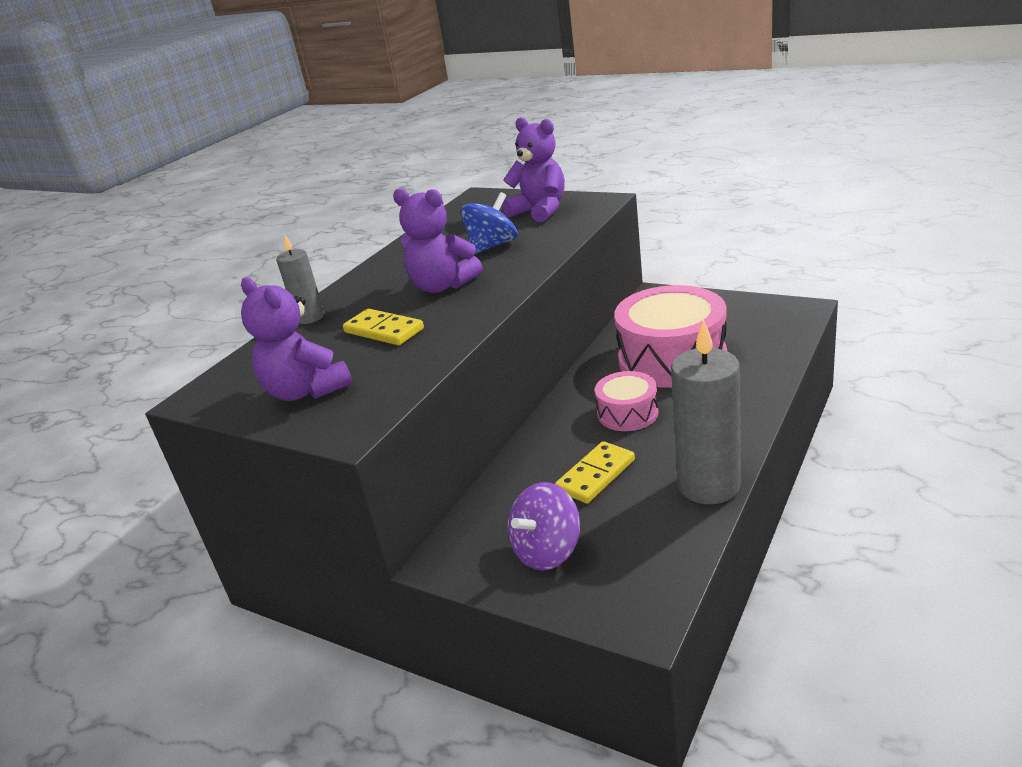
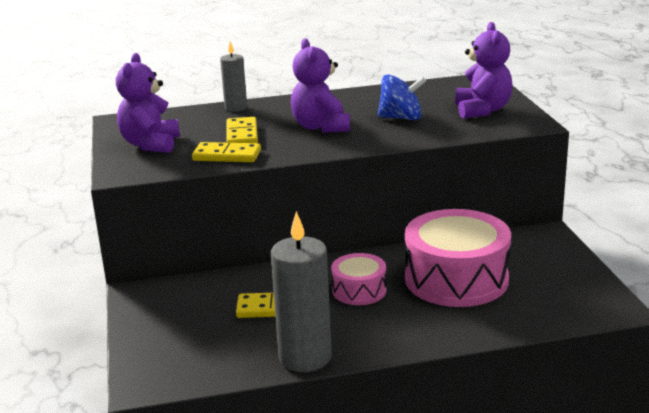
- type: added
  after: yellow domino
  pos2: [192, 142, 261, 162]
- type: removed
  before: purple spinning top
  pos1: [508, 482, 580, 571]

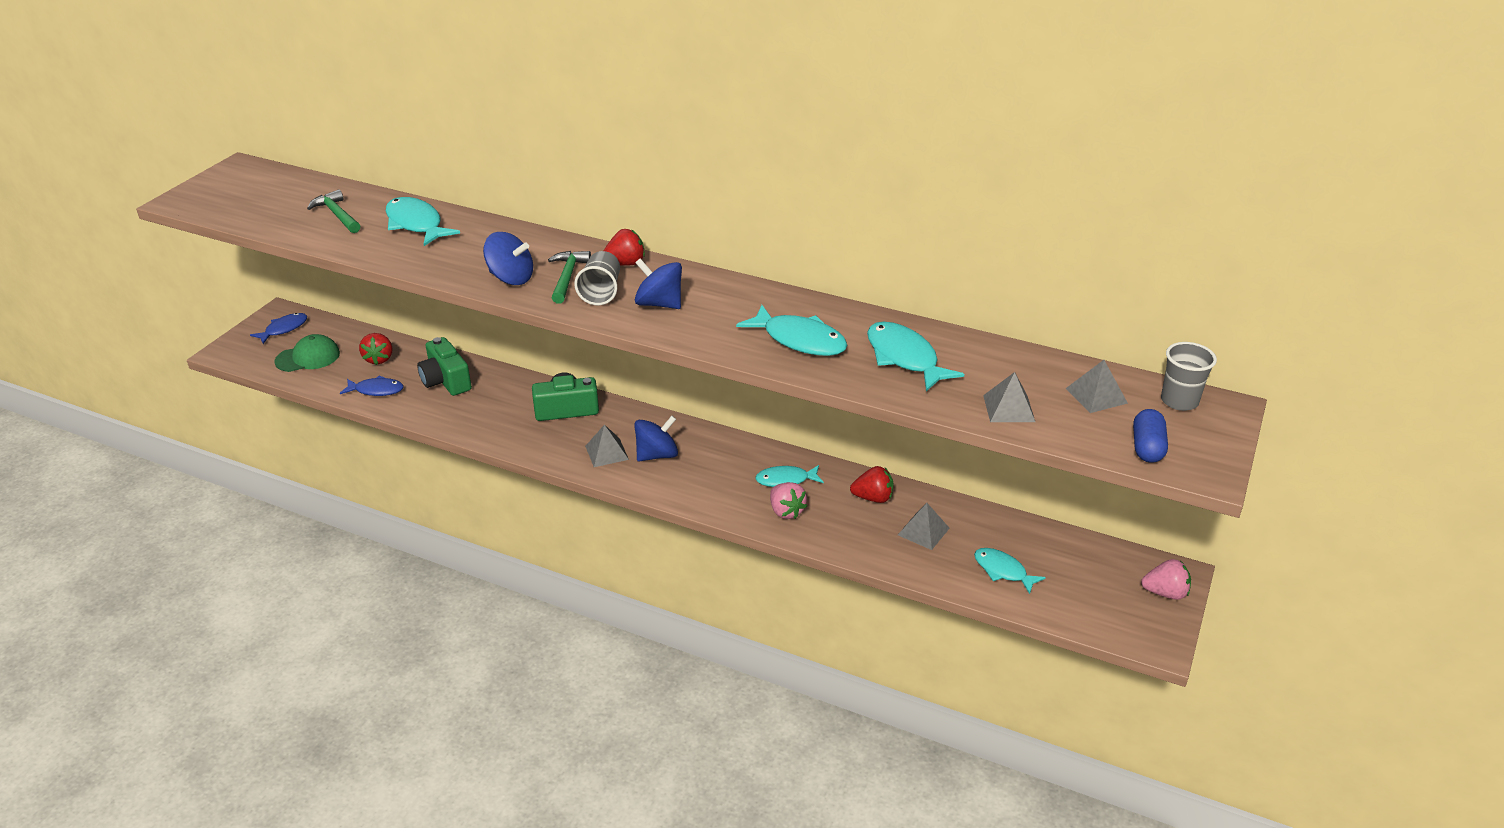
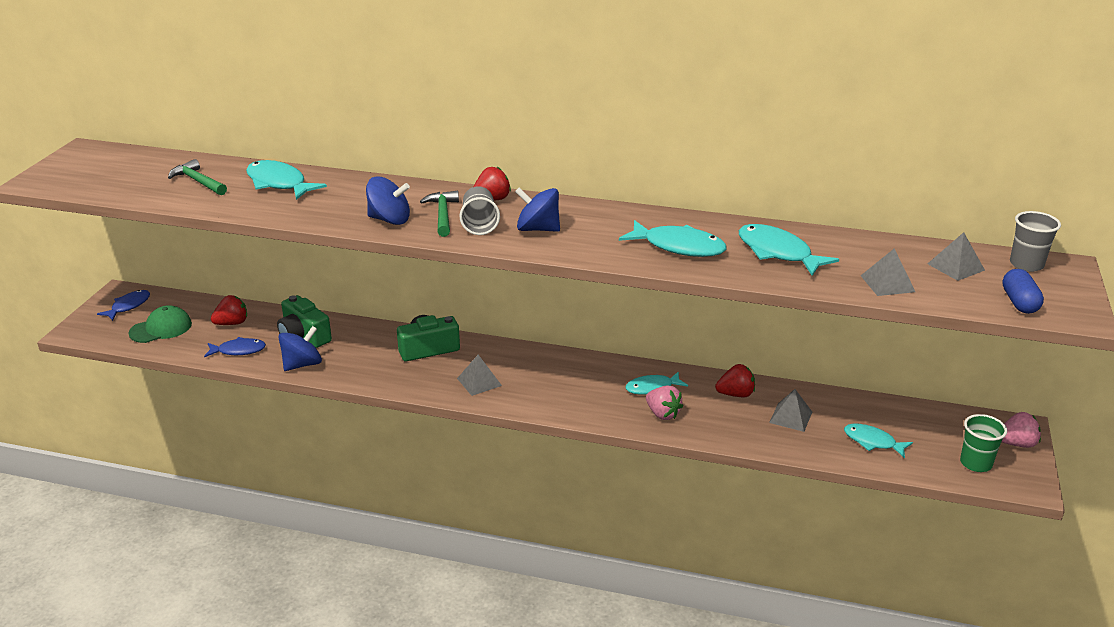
- type: turned
  before: red strawberry
  pos1: [359, 333, 392, 365]
  pos2: [211, 295, 247, 325]
  turn: -105
- type: moved
  before: blue spinning top
  pos1: [634, 416, 678, 461]
  pos2: [278, 326, 322, 371]
- type: added
  after: green cup
  pos2: [960, 414, 1007, 472]

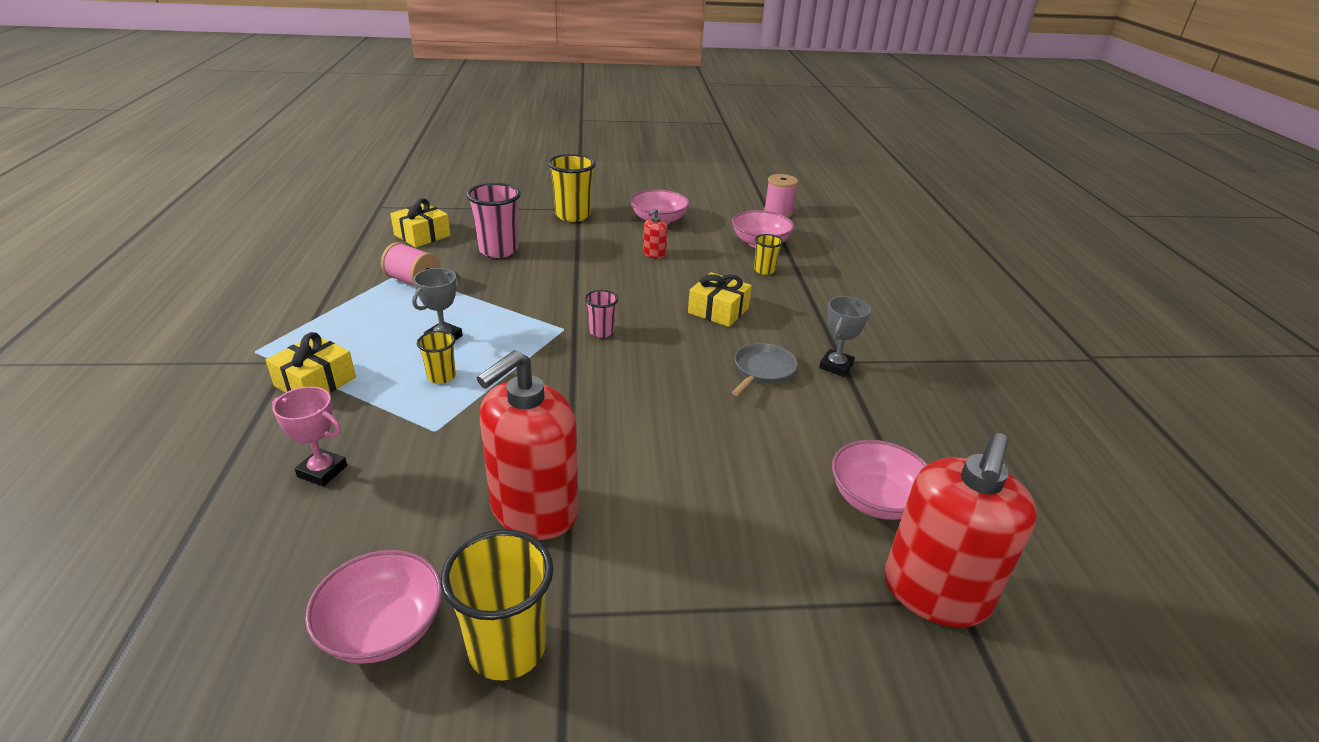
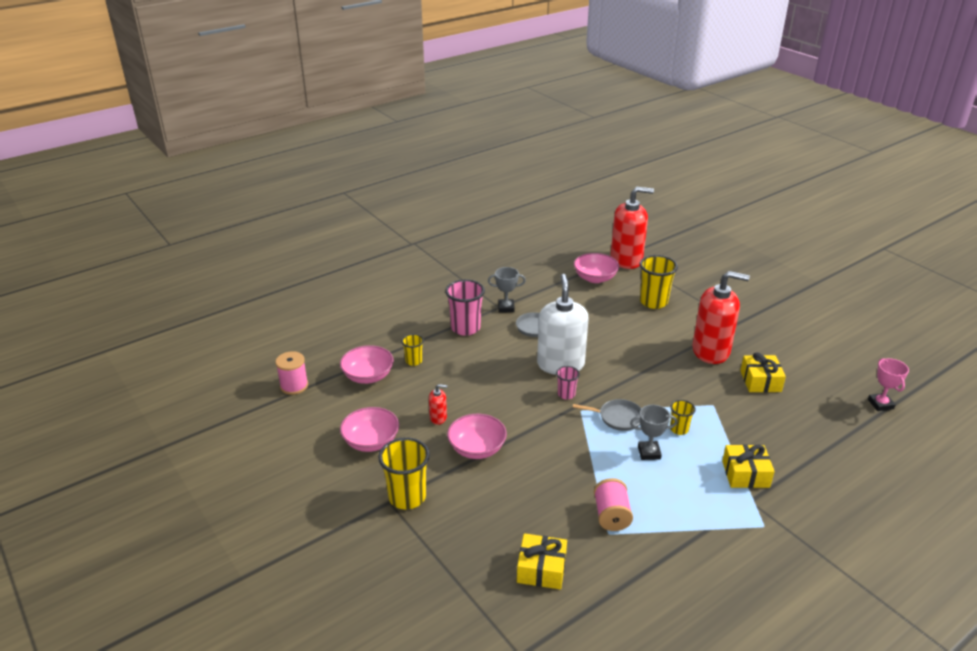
- type: moved
  before: pink cup
  pos1: [466, 183, 521, 258]
  pos2: [445, 279, 485, 336]
- type: moved
  before: pink bowl
  pos1: [305, 550, 443, 664]
  pos2: [447, 414, 507, 459]
- type: added
  after: white soap dispenser
  pos2: [537, 274, 589, 375]
- type: added
  after: grey pan
  pos2: [573, 399, 642, 431]
- type: moved
  before: yellow cup
  pos1: [441, 529, 554, 680]
  pos2: [640, 255, 678, 309]
- type: moved
  before: yellow gift
  pos1: [688, 272, 752, 327]
  pos2: [740, 352, 786, 392]
- type: moved
  before: pink trophy
  pos1: [272, 386, 347, 487]
  pos2: [868, 358, 909, 411]

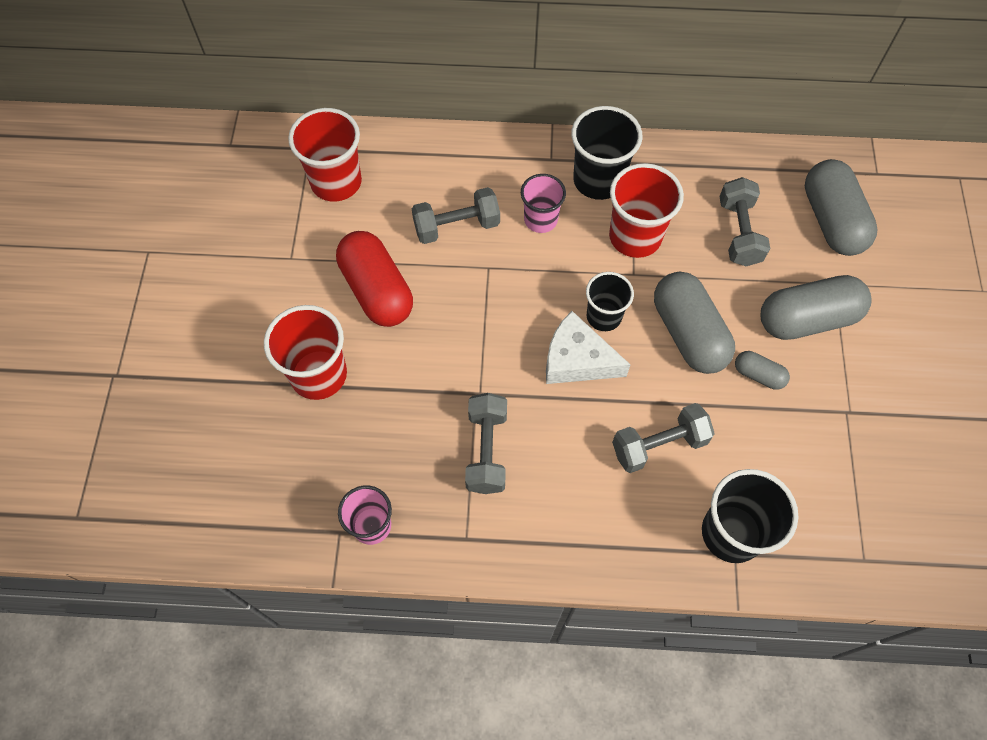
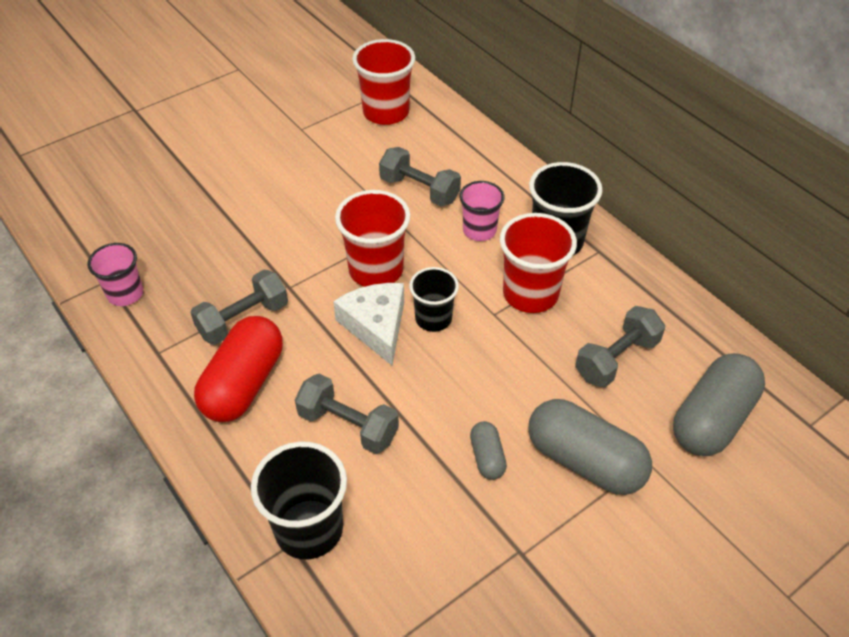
- type: moved
  before: red capsule
  pos1: [336, 231, 413, 327]
  pos2: [194, 316, 283, 422]
- type: moved
  before: red cup
  pos1: [264, 305, 347, 400]
  pos2: [335, 190, 410, 287]
- type: removed
  before: grey capsule
  pos1: [654, 272, 735, 374]

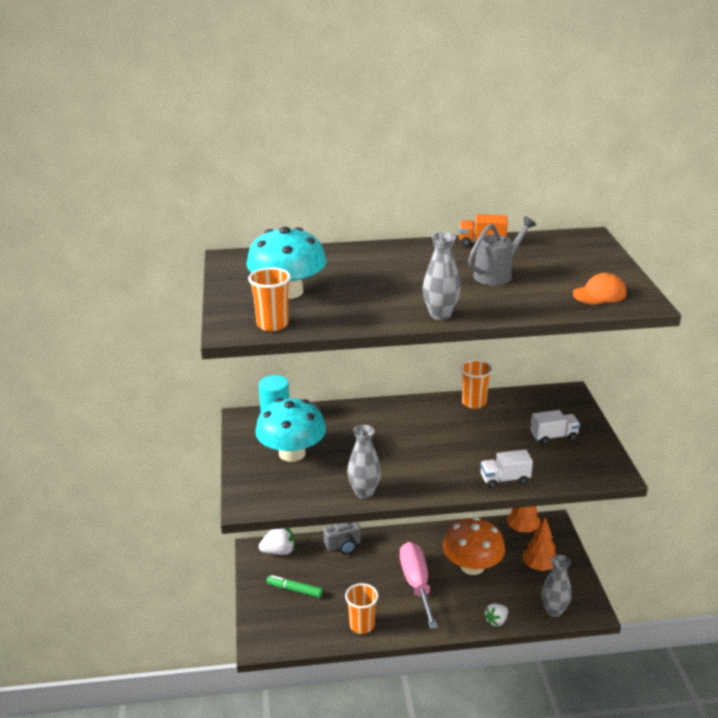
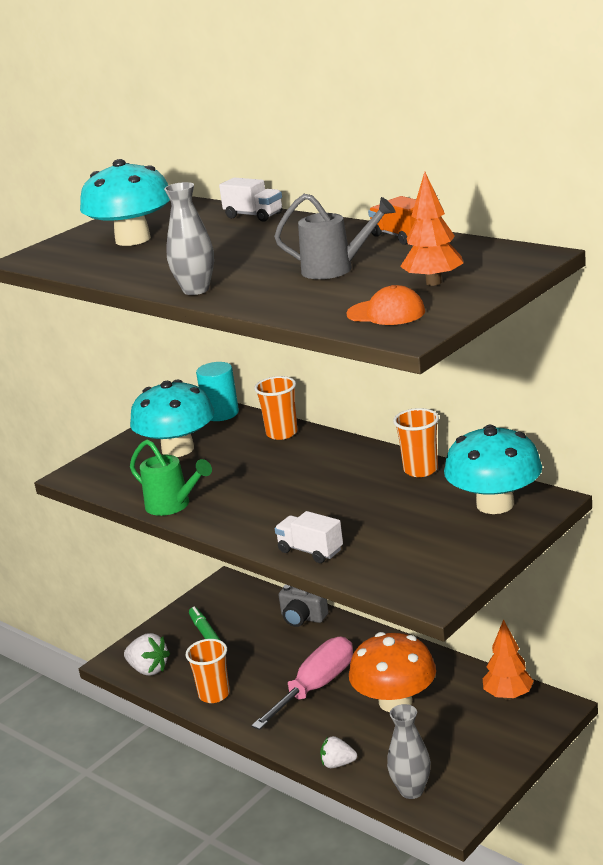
- type: moved
  before: white strawberry
  pos1: [259, 528, 295, 555]
  pos2: [124, 633, 170, 676]
- type: replaced
  before: grey vase
  after: green watering can
  pos1: [347, 425, 381, 499]
  pos2: [130, 439, 212, 516]
- type: moved
  before: white truck
  pos1: [531, 410, 580, 445]
  pos2: [219, 177, 283, 222]
- type: moved
  before: orange cup
  pos1: [248, 267, 291, 331]
  pos2: [254, 376, 297, 440]
- type: moved
  before: orange tree
  pos1: [523, 517, 556, 571]
  pos2: [400, 172, 463, 286]
- type: added
  after: turquoise mushroom
  pos2: [444, 425, 542, 514]

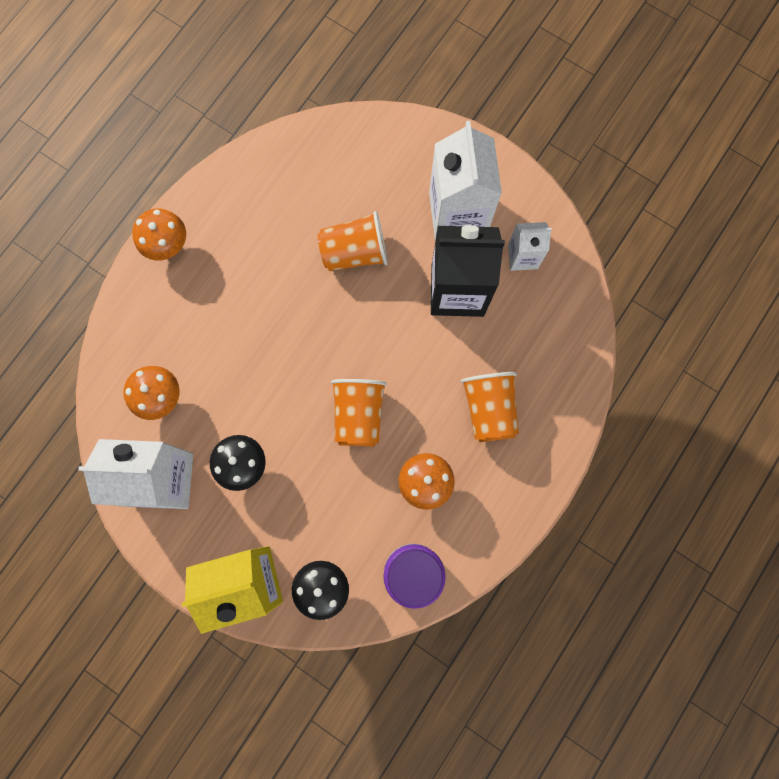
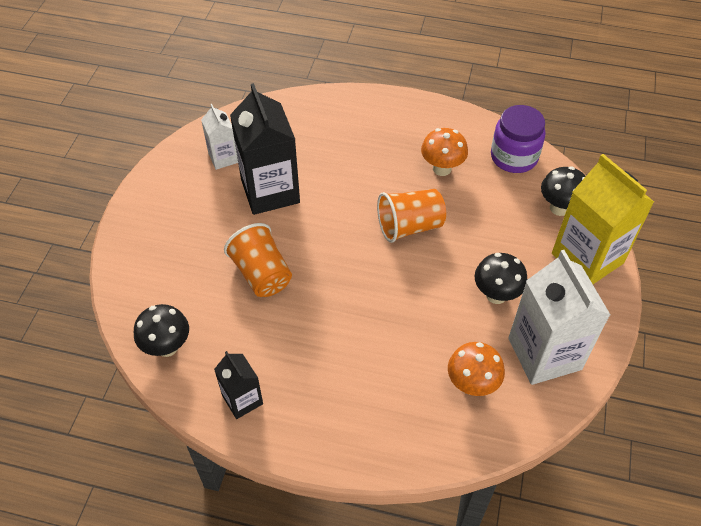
- type: added
  after: black mushroom
  pos2: [134, 304, 189, 357]
- type: added
  after: black carton
  pos2: [214, 351, 263, 419]
- type: removed
  before: orange mushroom
  pos1: [132, 208, 186, 260]
- type: removed
  before: white carton
  pos1: [429, 121, 502, 241]
- type: removed
  before: orange cup
  pos1: [461, 372, 519, 442]

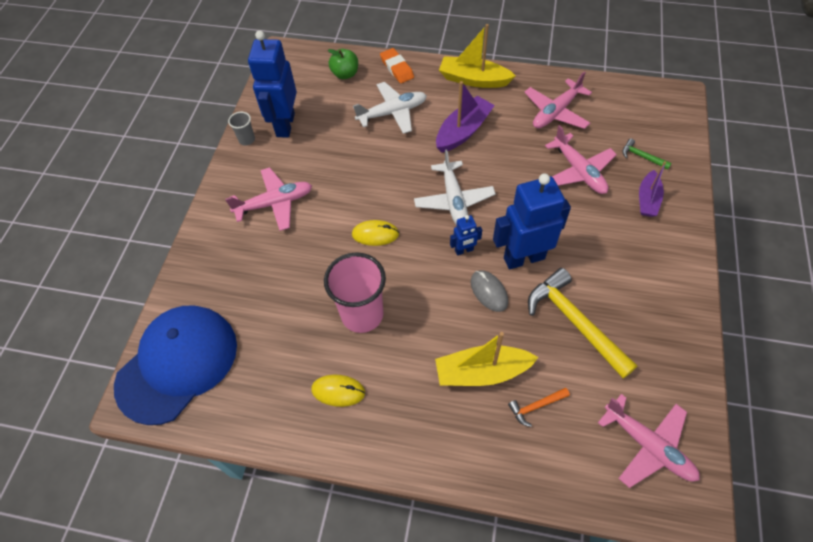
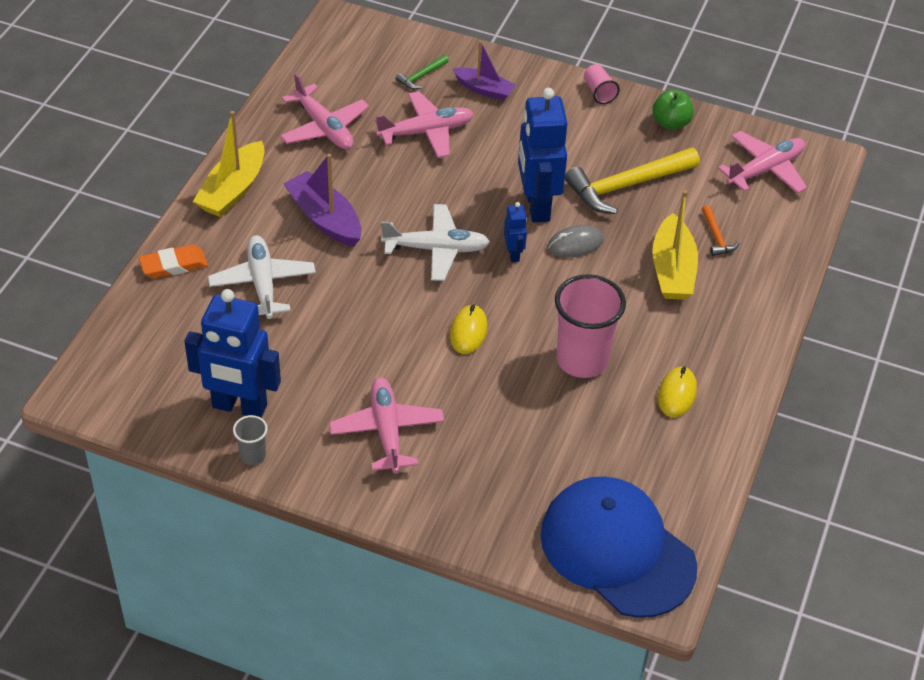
- type: added
  after: pink cup
  pos2: [584, 64, 620, 104]
- type: moved
  before: green apple
  pos1: [328, 49, 358, 79]
  pos2: [652, 90, 694, 130]

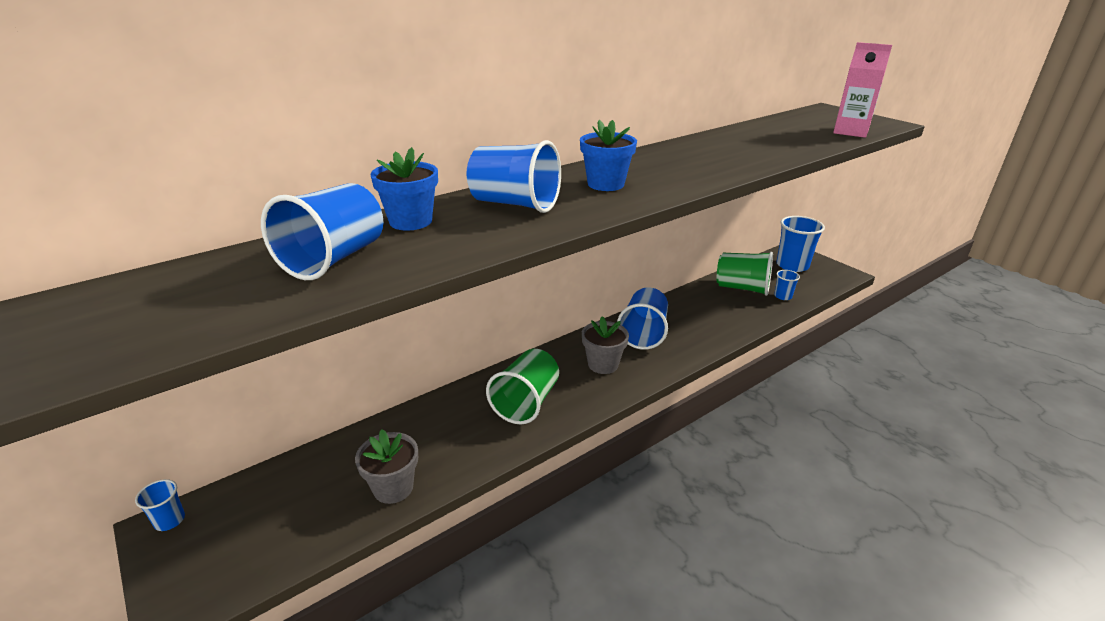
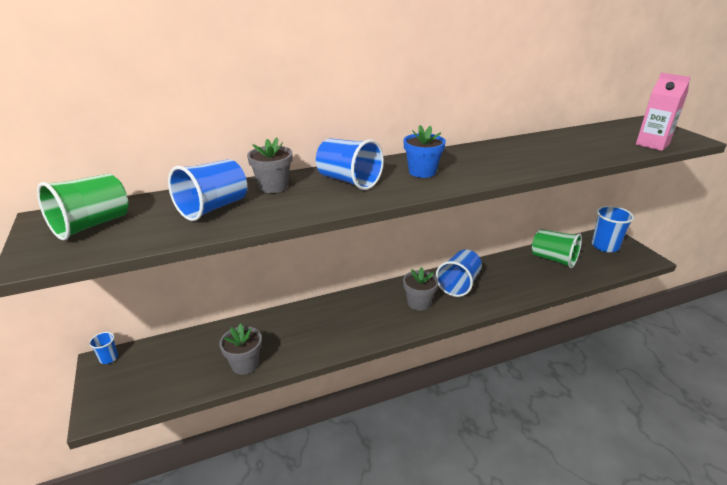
- type: moved
  before: green cup
  pos1: [486, 349, 559, 425]
  pos2: [37, 174, 129, 240]
- type: recoloured
  before: blue flower pot
  after: grey flower pot
  pos1: [371, 147, 438, 230]
  pos2: [247, 138, 292, 193]
- type: removed
  before: blue cup
  pos1: [774, 270, 800, 300]

